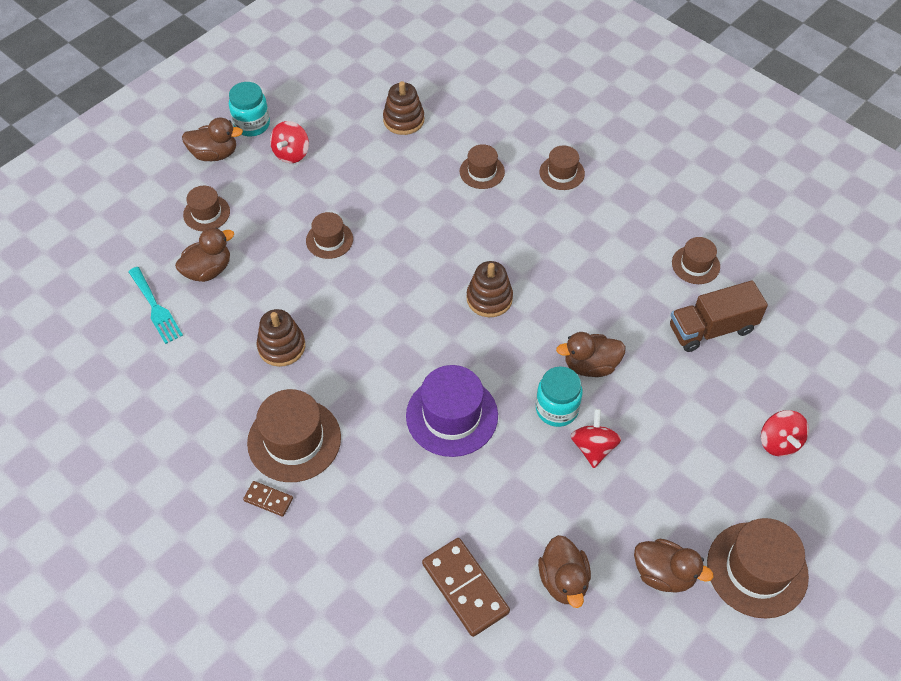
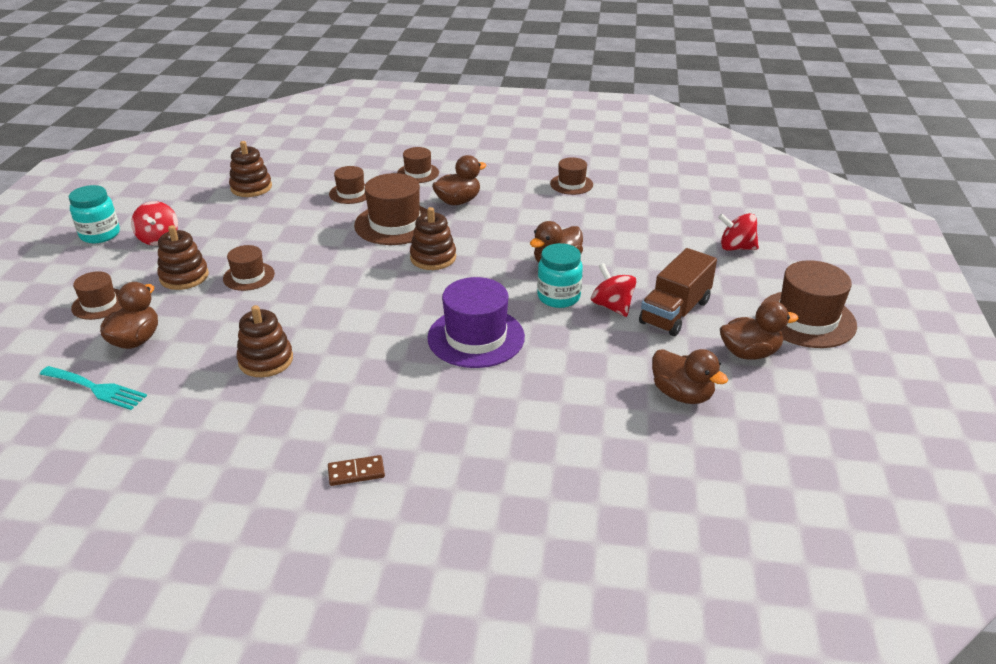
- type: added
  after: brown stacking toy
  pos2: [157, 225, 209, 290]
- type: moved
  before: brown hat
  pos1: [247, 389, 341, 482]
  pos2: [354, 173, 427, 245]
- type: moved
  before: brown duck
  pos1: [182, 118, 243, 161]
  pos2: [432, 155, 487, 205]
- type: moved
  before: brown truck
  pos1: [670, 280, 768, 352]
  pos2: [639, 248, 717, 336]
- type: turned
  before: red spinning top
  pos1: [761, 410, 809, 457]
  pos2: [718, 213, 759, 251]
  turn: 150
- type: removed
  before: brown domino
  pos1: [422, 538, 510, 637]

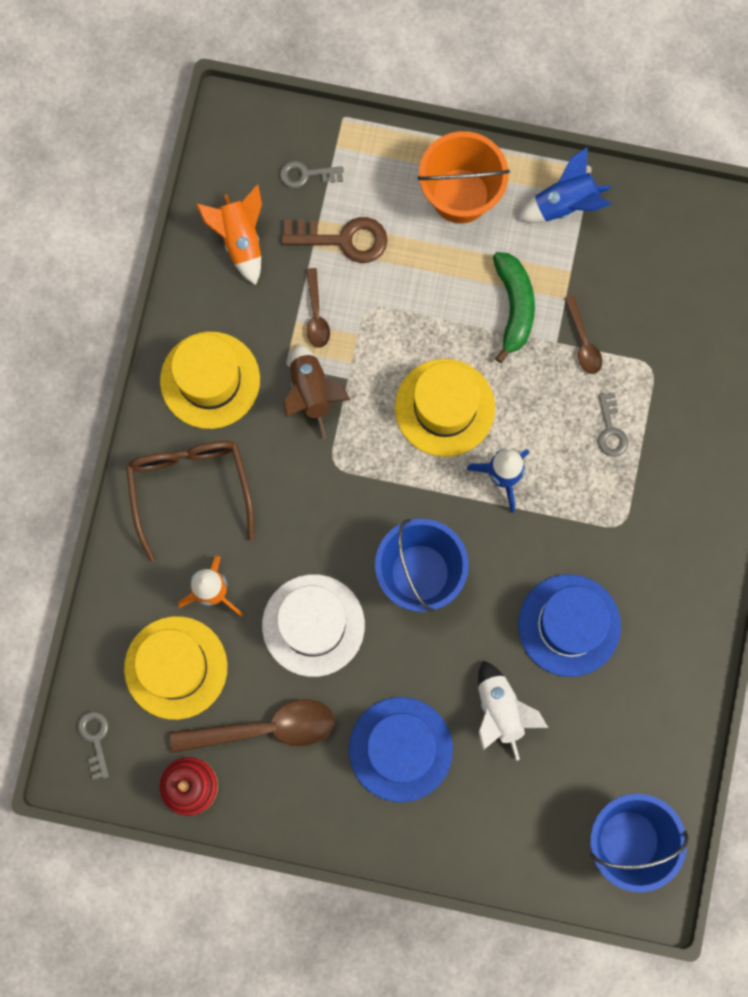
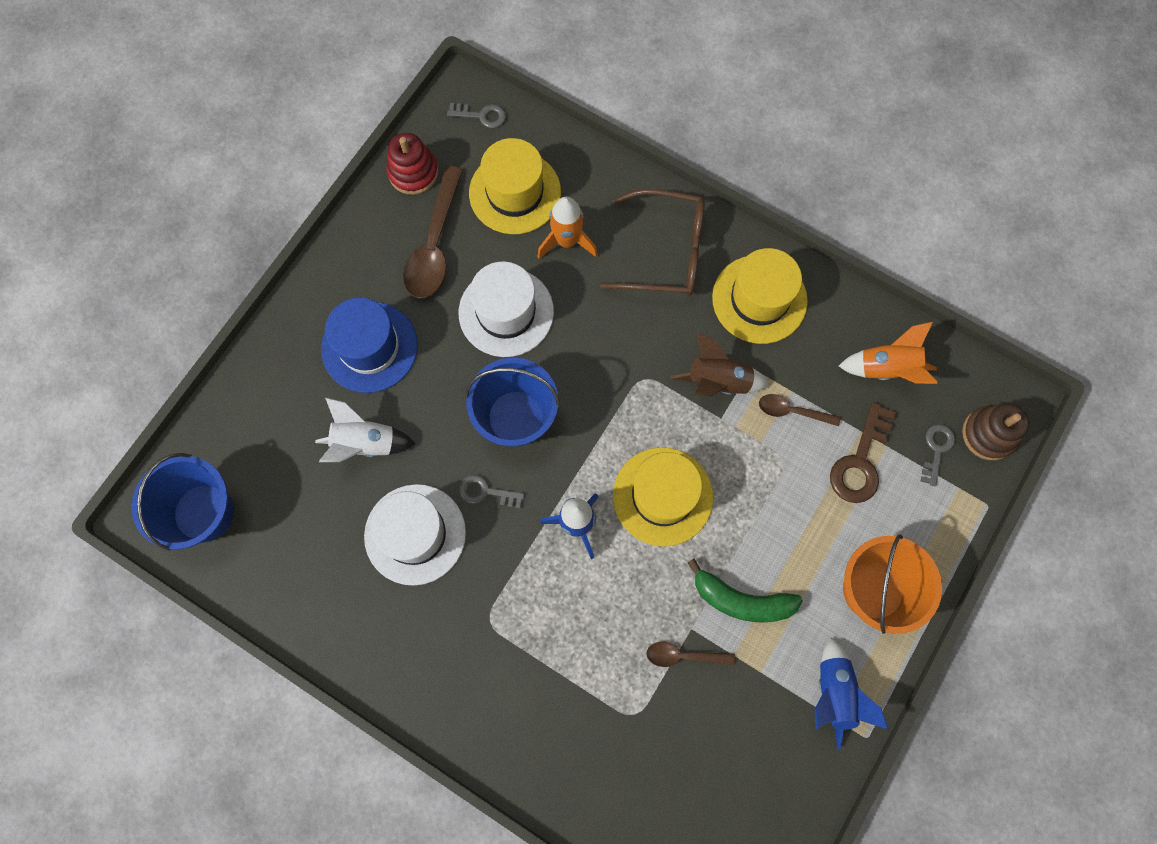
- type: recoloured
  before: blue hat
  after: white hat
  pos1: [518, 574, 621, 677]
  pos2: [364, 484, 466, 586]
- type: moved
  before: grey key
  pos1: [598, 392, 628, 457]
  pos2: [459, 474, 524, 509]
- type: added
  after: brown stacking toy
  pos2: [962, 404, 1029, 460]

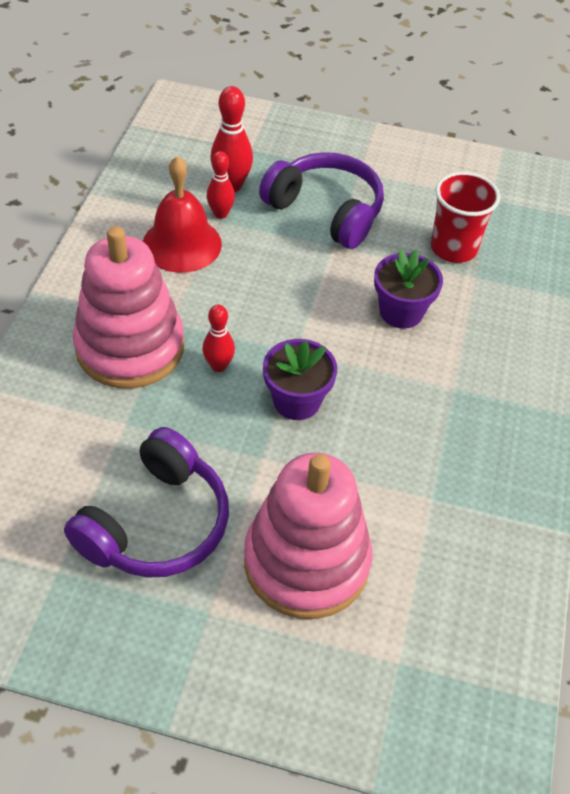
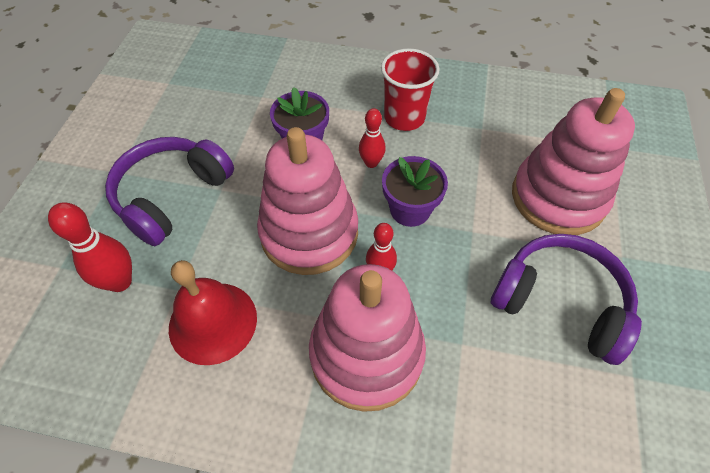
- type: added
  after: pink stacking toy
  pos2: [257, 127, 358, 275]
- type: moved
  before: red bowling pin
  pos1: [207, 151, 235, 219]
  pos2: [359, 108, 386, 168]
- type: moved
  before: red cup
  pos1: [431, 172, 500, 263]
  pos2: [381, 48, 440, 131]

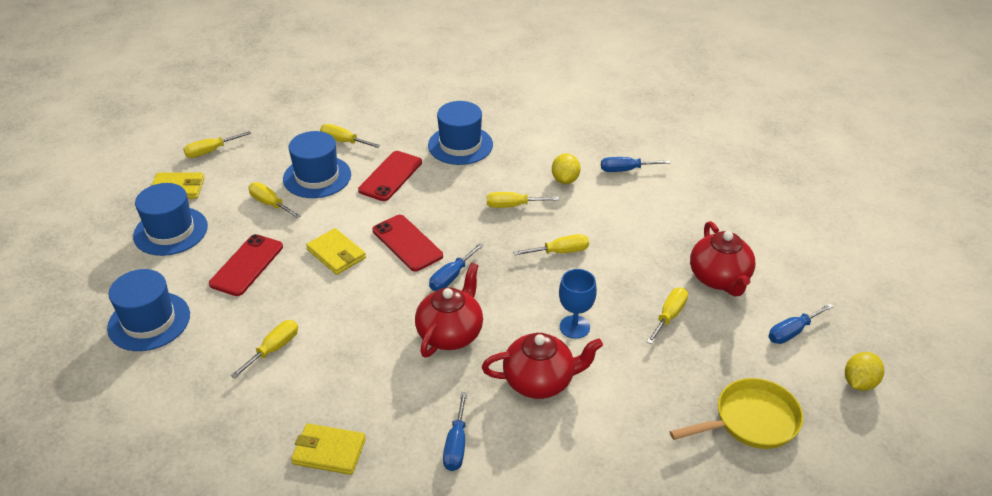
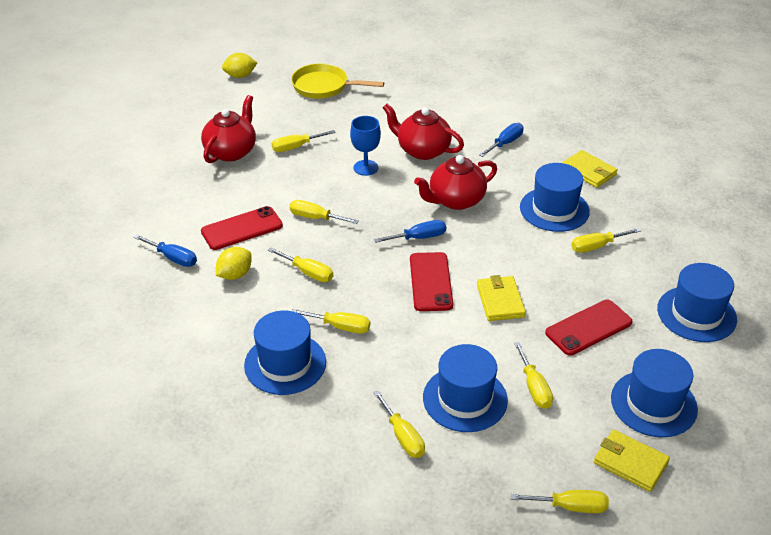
- type: moved
  before: red phone
  pos1: [358, 151, 422, 201]
  pos2: [201, 206, 283, 250]
- type: added
  after: yellow screwdriver
  pos2: [292, 309, 370, 334]
- type: added
  after: blue hat
  pos2: [520, 163, 590, 232]
- type: removed
  before: blue screwdriver
  pos1: [768, 303, 834, 344]

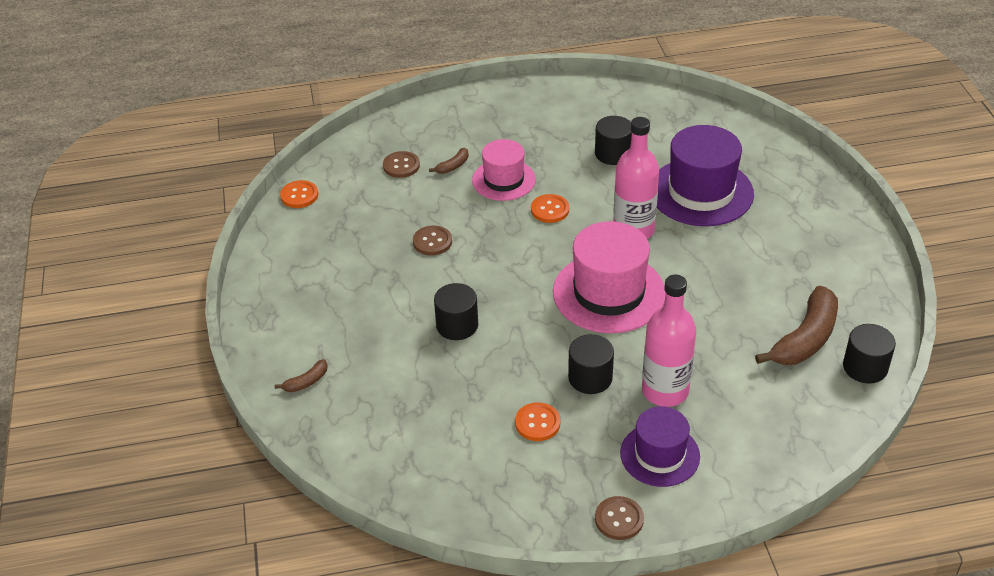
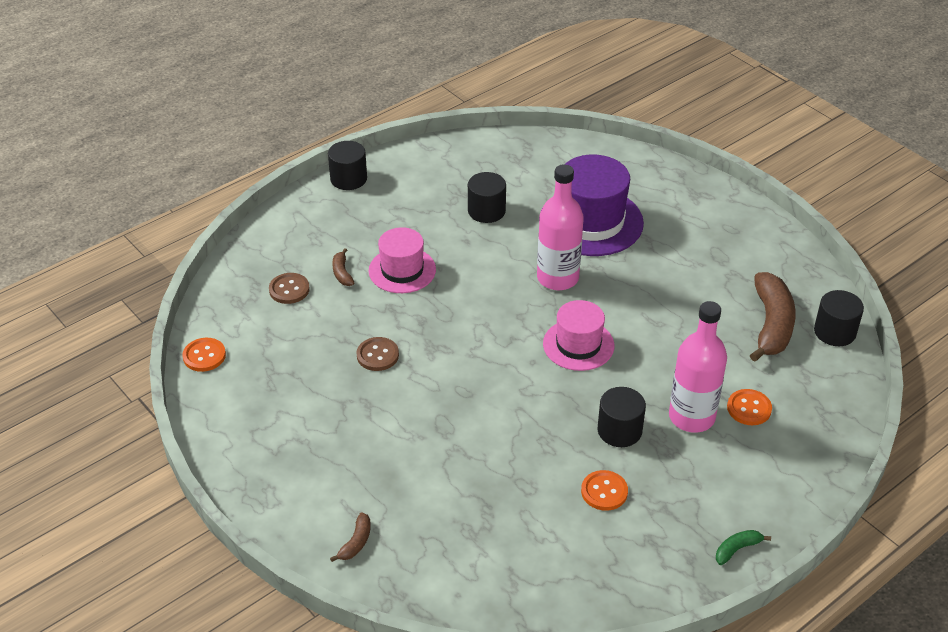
- type: moved
  before: black cylinder
  pos1: [434, 283, 478, 340]
  pos2: [328, 141, 367, 190]
- type: turned
  before: brown banana
  pos1: [429, 148, 469, 174]
  pos2: [332, 248, 354, 286]
  turn: 150
- type: resized
  before: pink hat
  pos1: [553, 221, 666, 333]
  pos2: [543, 300, 614, 371]
  scale: 0.62
- type: replaced
  before: brown button
  after: green banana
  pos1: [595, 496, 644, 540]
  pos2: [716, 530, 771, 565]
- type: moved
  before: orange button
  pos1: [531, 194, 569, 223]
  pos2: [727, 389, 772, 425]
- type: removed
  before: purple hat
  pos1: [620, 407, 700, 487]

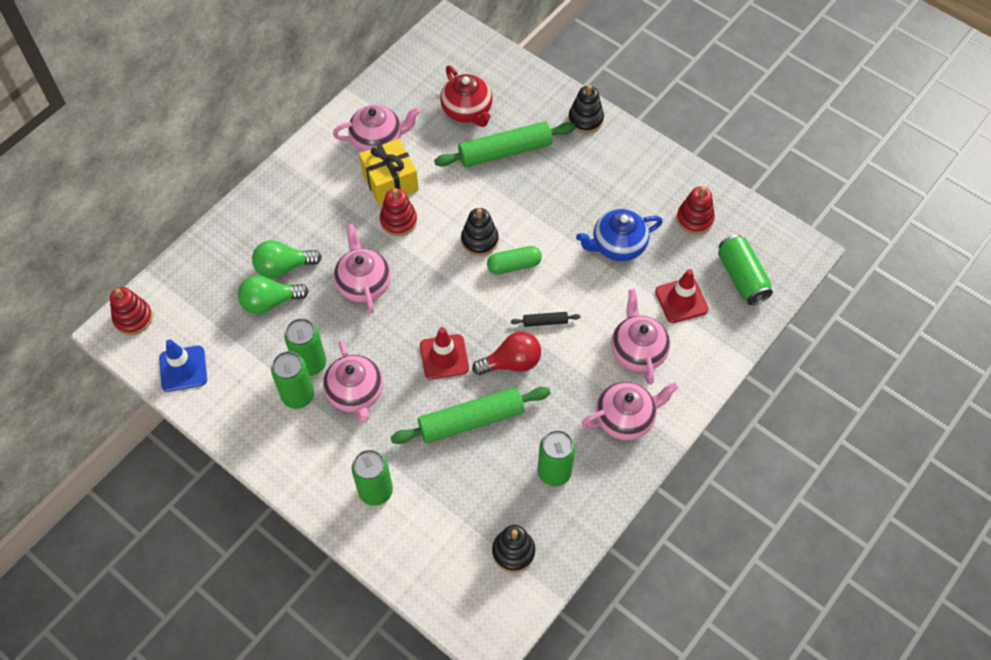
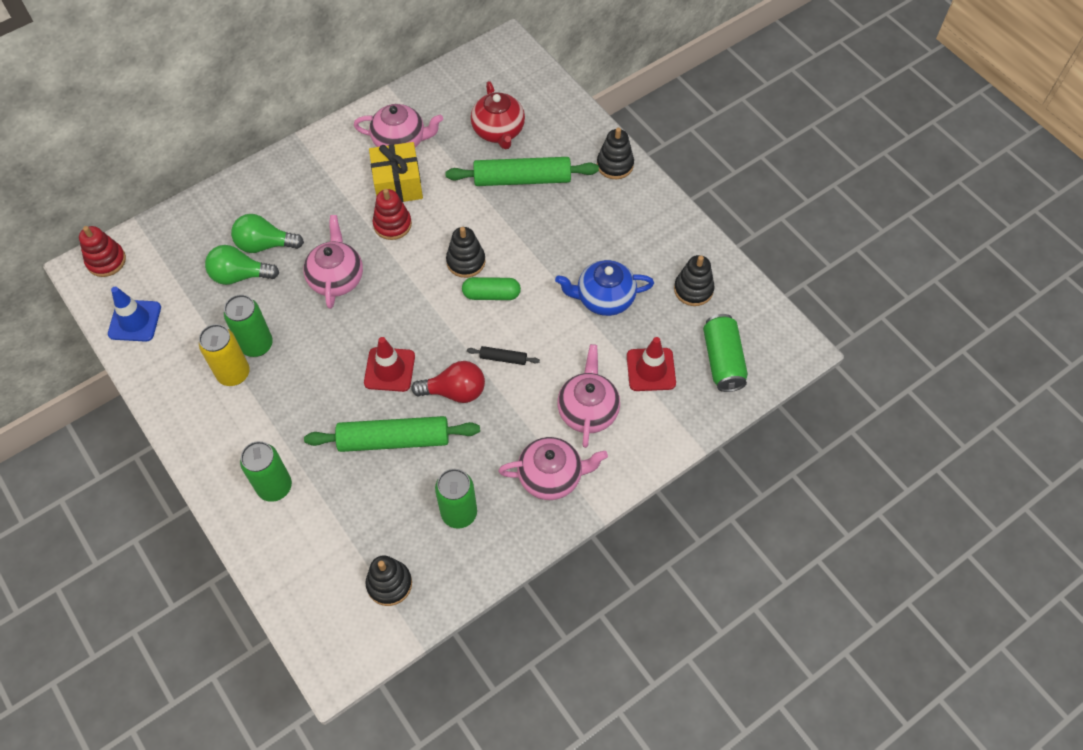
- type: recoloured
  before: green can
  after: yellow can
  pos1: [271, 351, 314, 409]
  pos2: [199, 324, 250, 386]
- type: recoloured
  before: red stacking toy
  after: black stacking toy
  pos1: [677, 186, 715, 234]
  pos2: [674, 255, 715, 306]
- type: removed
  before: pink teapot
  pos1: [323, 340, 383, 423]

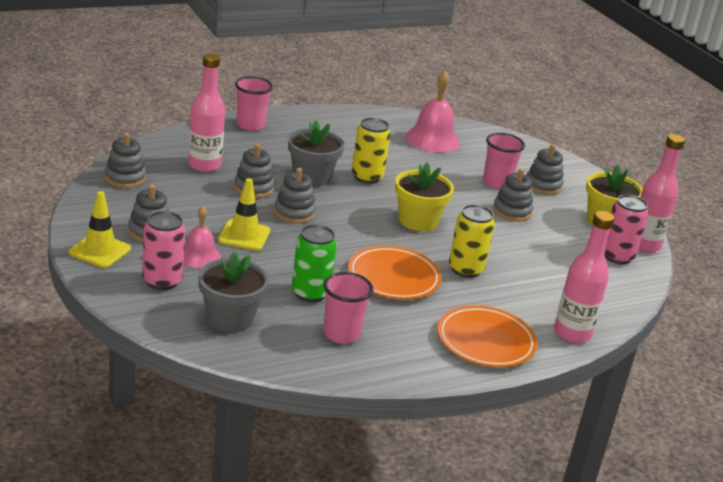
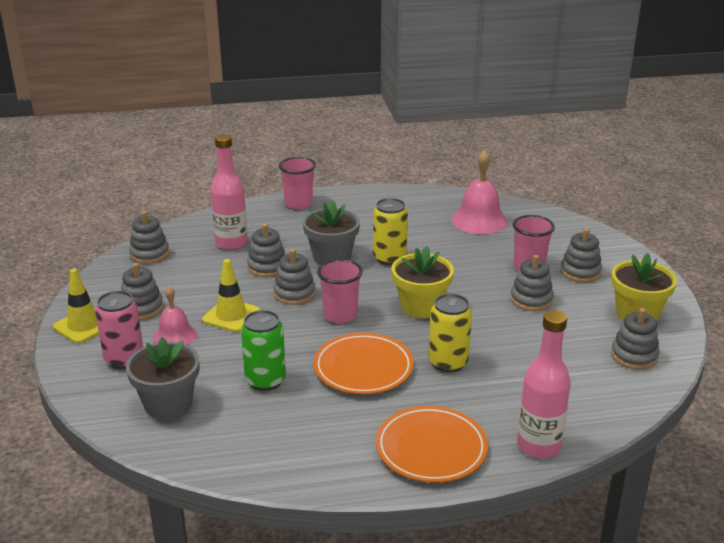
- type: moved
  before: pink cup
  pos1: [323, 272, 374, 344]
  pos2: [317, 259, 363, 324]
- type: replaced
  before: pink can
  after: grey stacking toy
  pos1: [604, 194, 649, 264]
  pos2: [611, 308, 660, 370]
- type: removed
  before: pink bottle
  pos1: [638, 134, 685, 253]

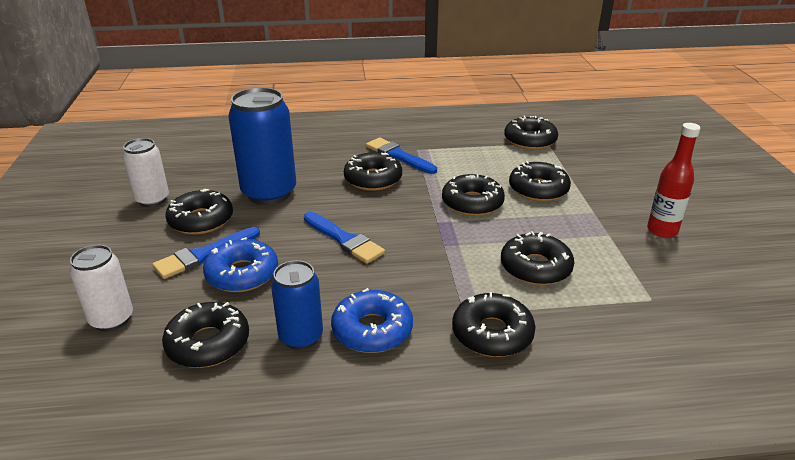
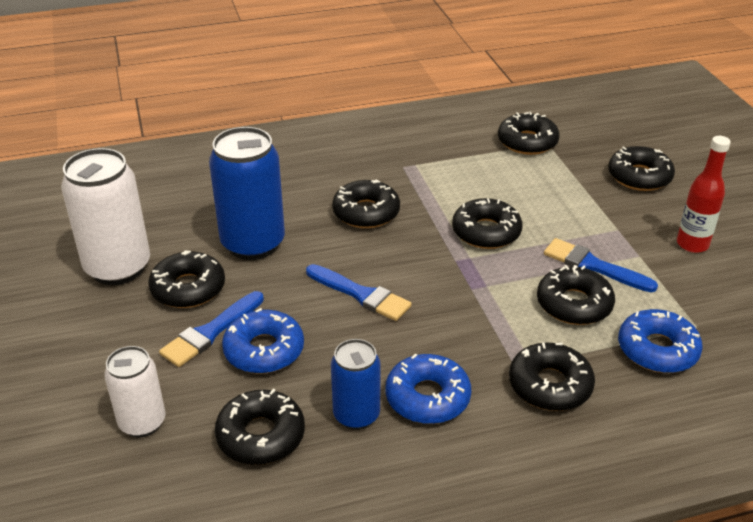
- type: resized
  before: white can
  pos1: [123, 138, 169, 207]
  pos2: [61, 148, 150, 285]
  scale: 1.69
- type: moved
  before: blue brush
  pos1: [366, 137, 437, 174]
  pos2: [544, 238, 658, 292]
- type: moved
  before: black donut
  pos1: [509, 161, 571, 202]
  pos2: [608, 146, 675, 191]
- type: added
  after: blue donut
  pos2: [618, 309, 703, 373]

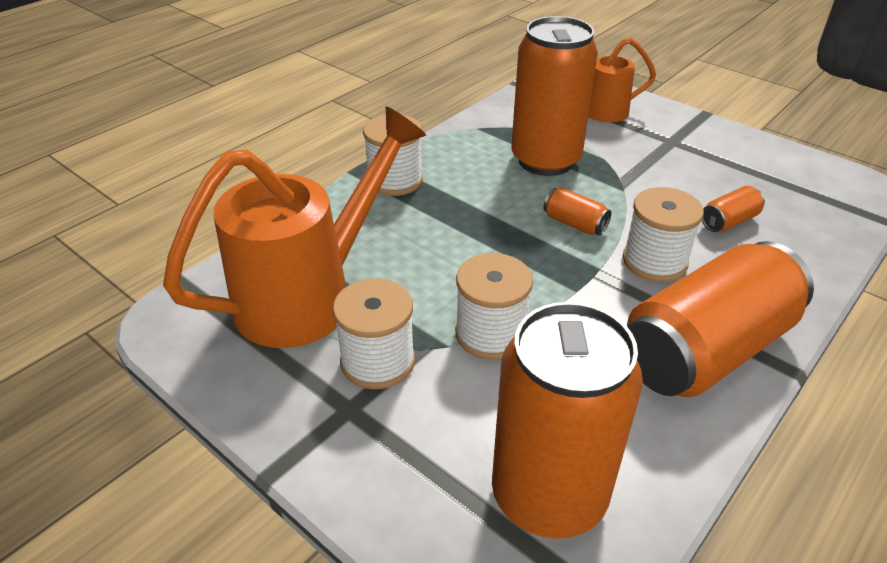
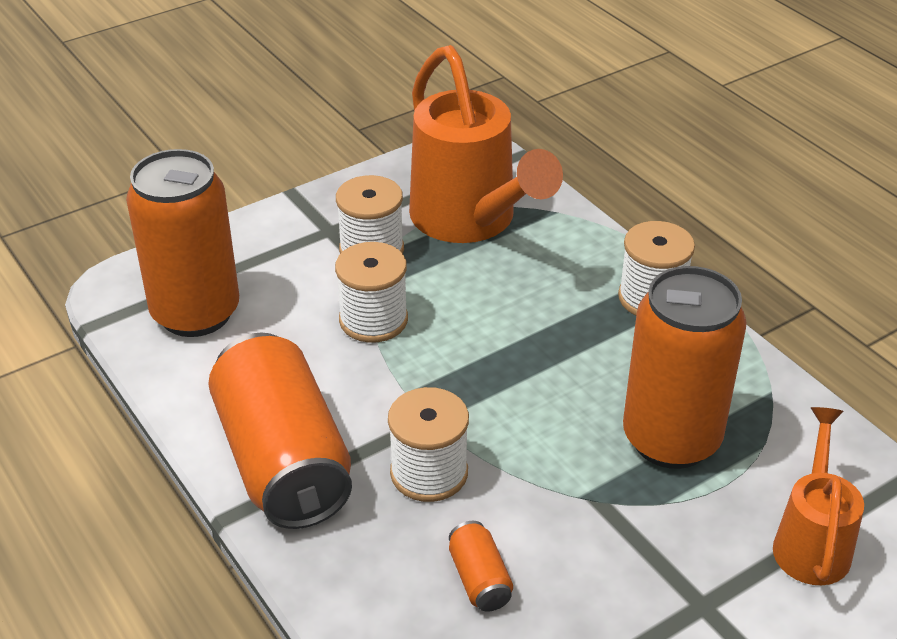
- type: removed
  before: orange can
  pos1: [544, 187, 611, 236]

